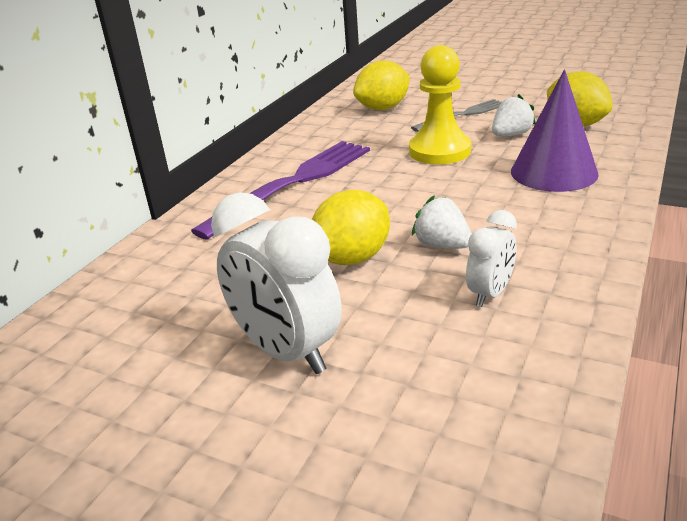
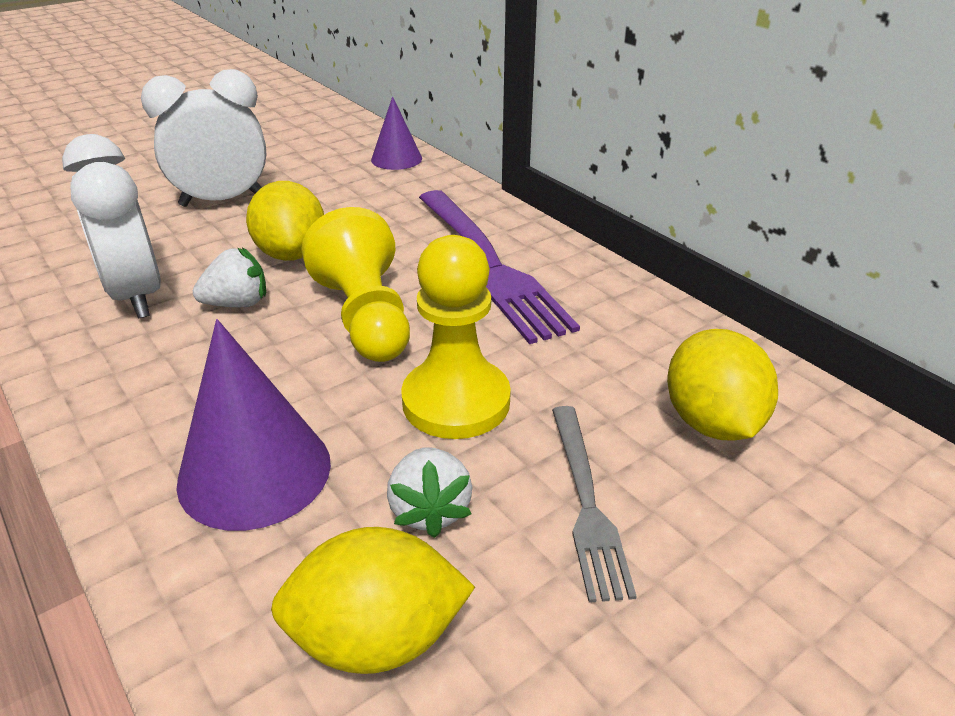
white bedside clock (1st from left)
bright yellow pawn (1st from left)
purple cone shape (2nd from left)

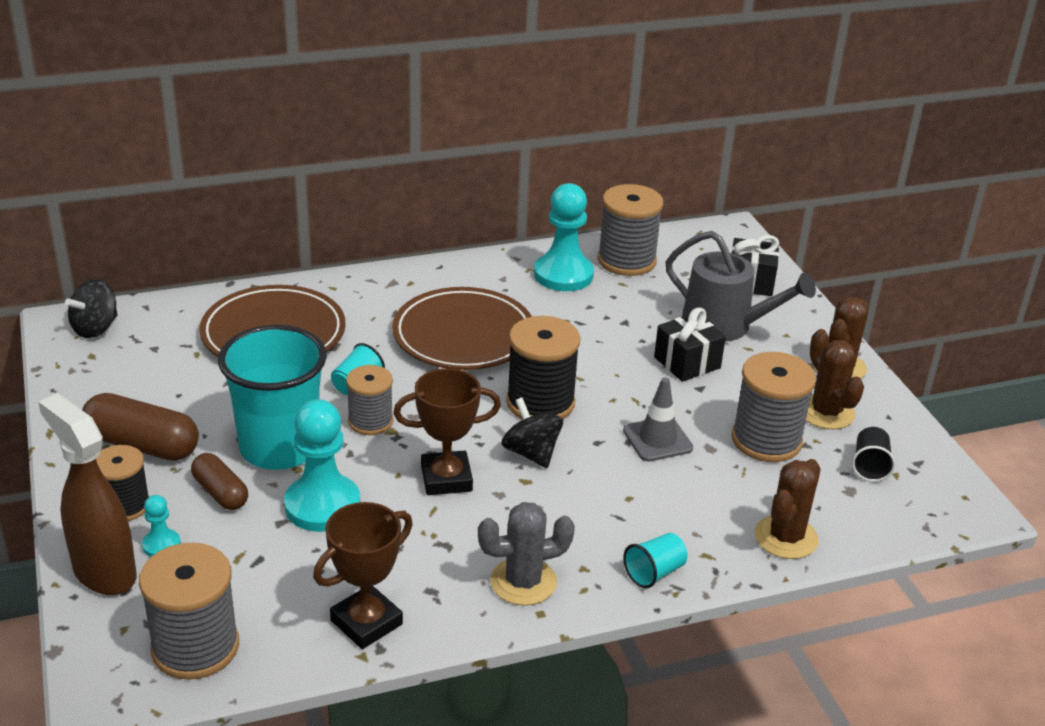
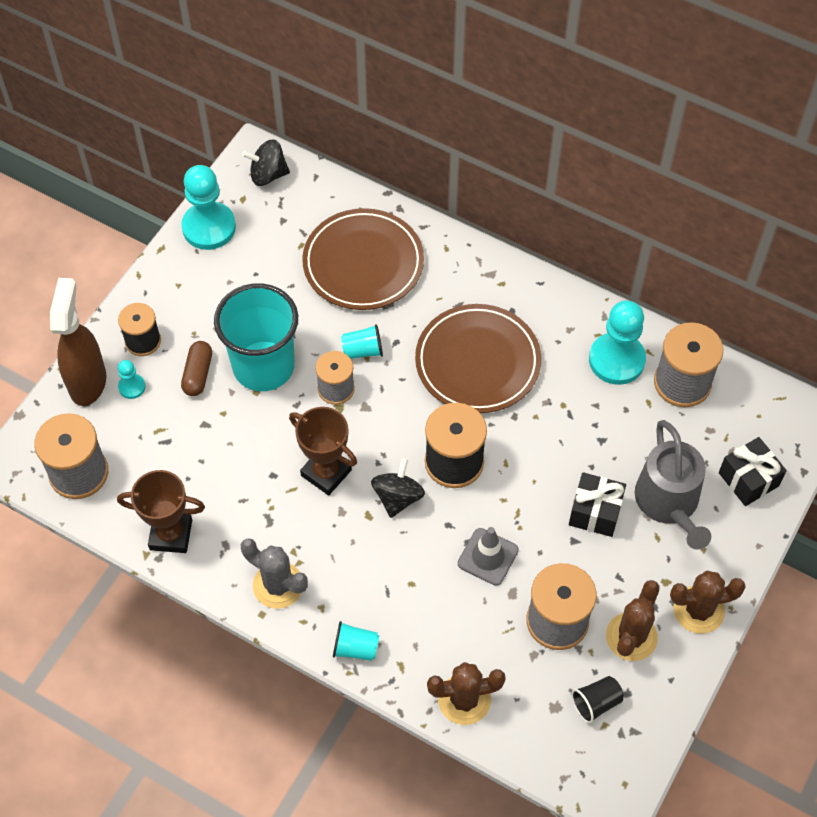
russet pill (1st from left in the first image)
aqua pawn (2nd from left)

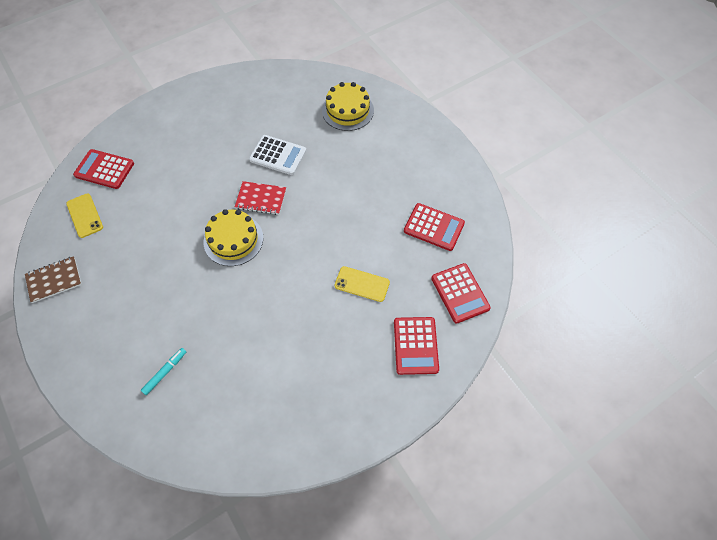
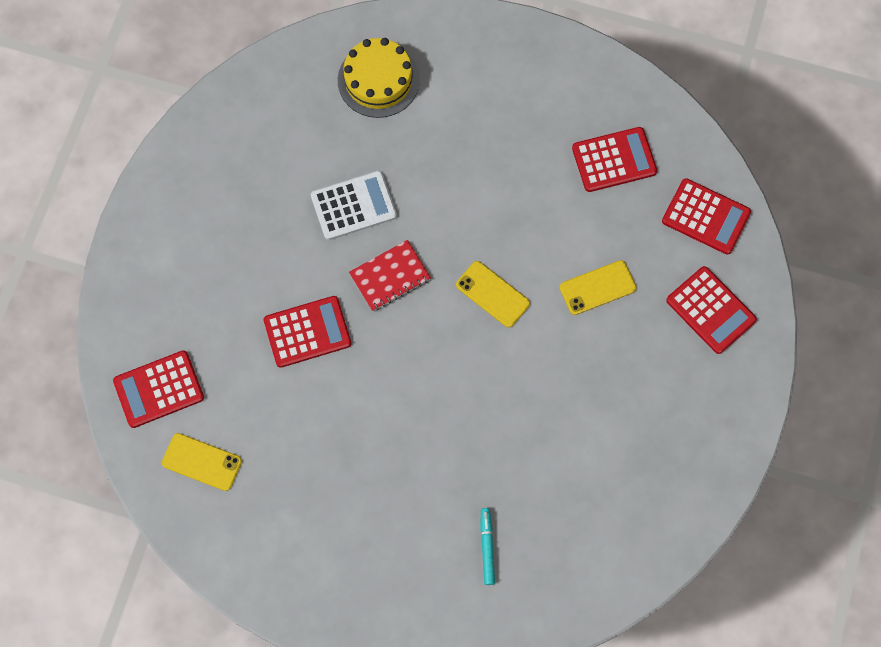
russet exercise book
bright yellow layer cake (1st from left in the first image)
scarlet adding machine (2nd from left)
bright yellow smartphone (2nd from left)

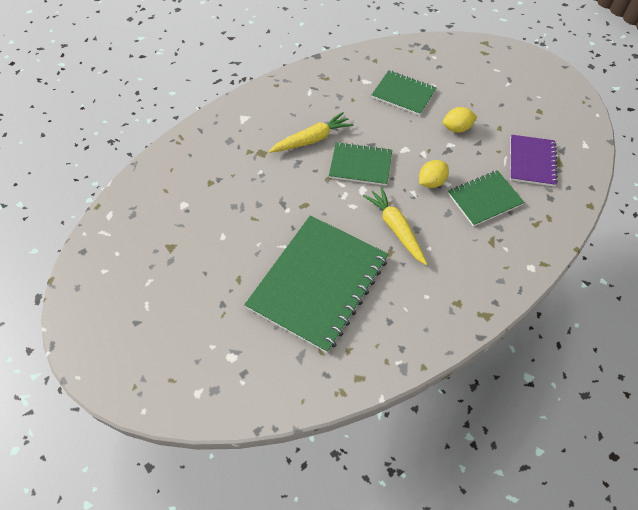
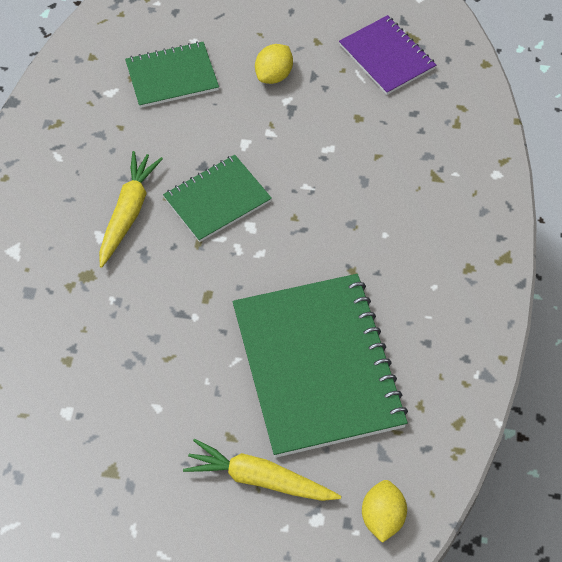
bright yellow root vegetable (2nd from left)
bright yellow toy lemon (2nd from left)
green exercise book (4th from left in the first image)

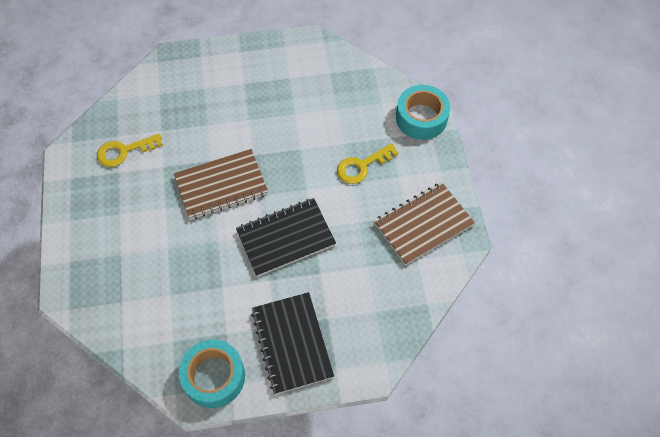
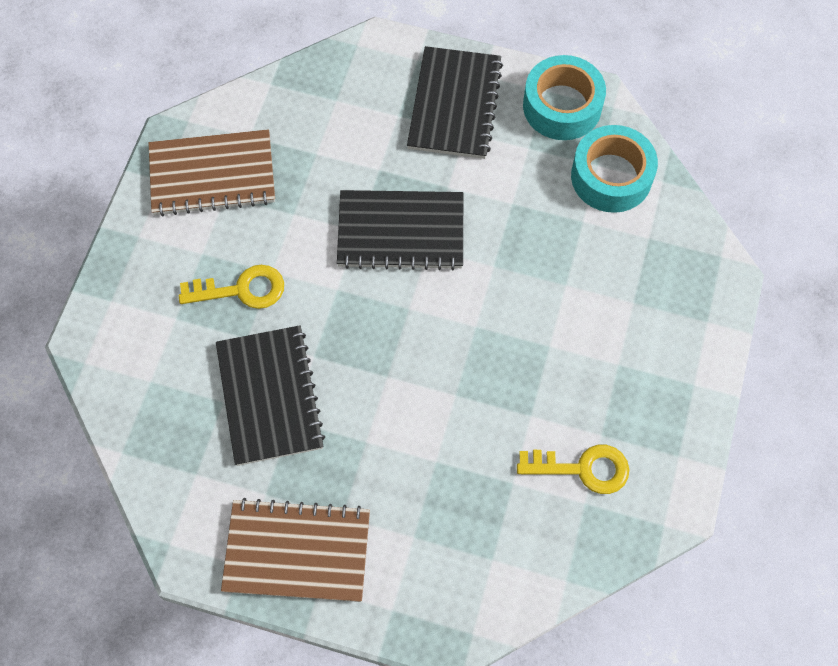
russet exercise book (2nd from left)
aqua roll of tape (2nd from left)
black exercise book (1st from left)

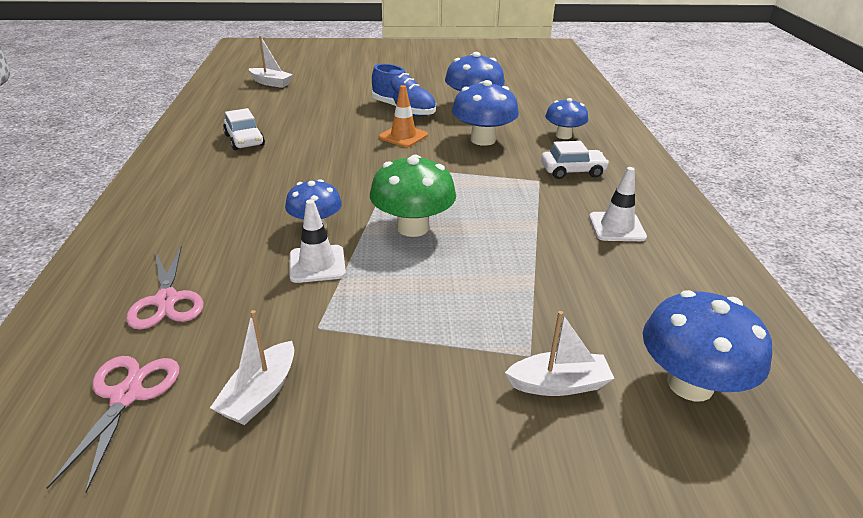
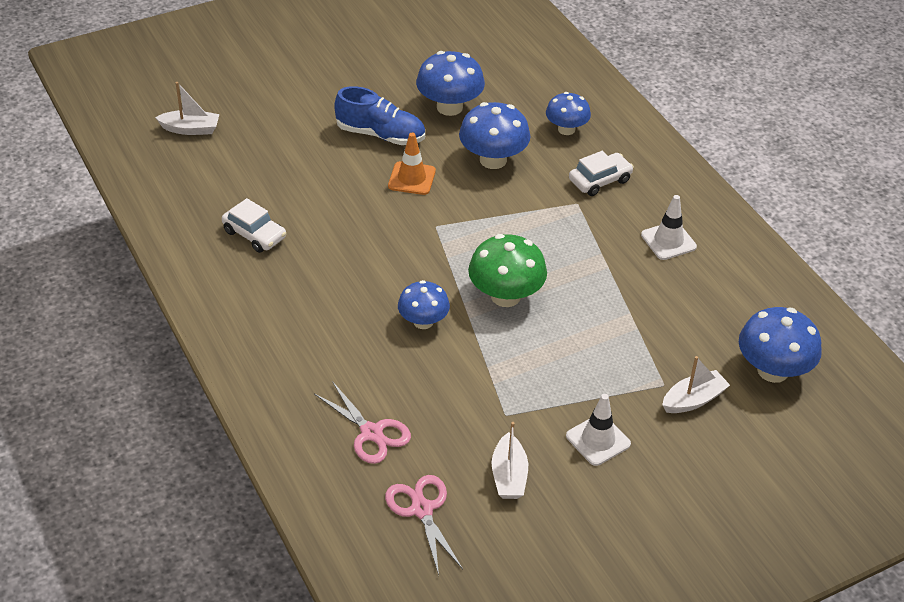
white traffic cone (1st from left)

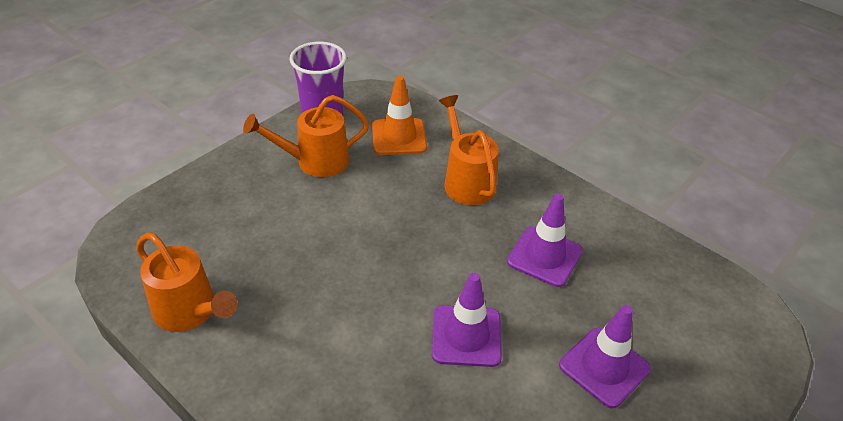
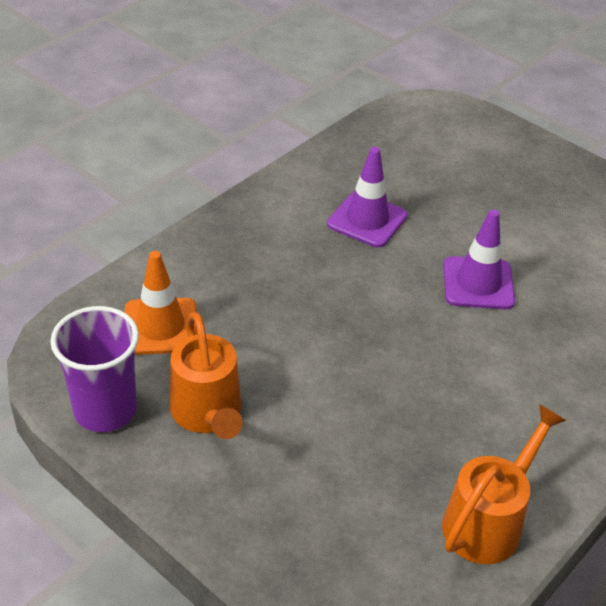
orange-coloured watering pot (3rd from left in the first image)
purple traffic cone (3rd from left in the first image)

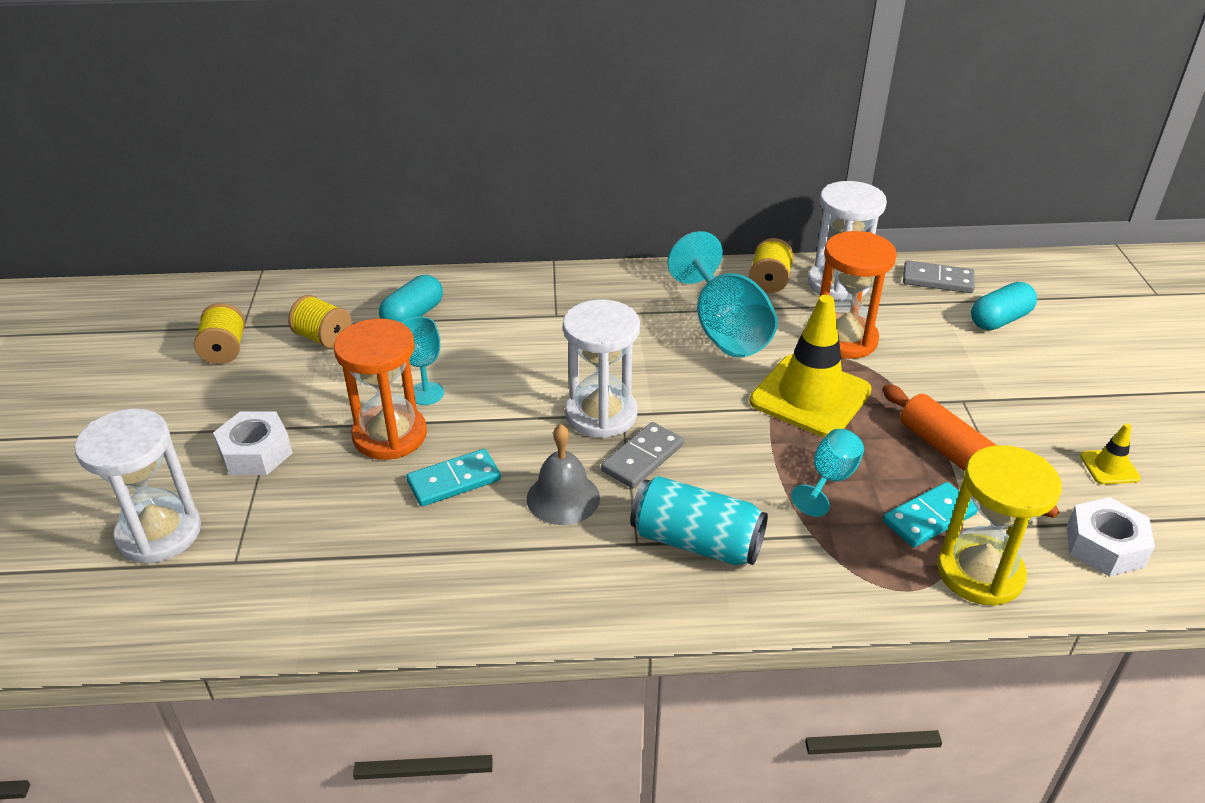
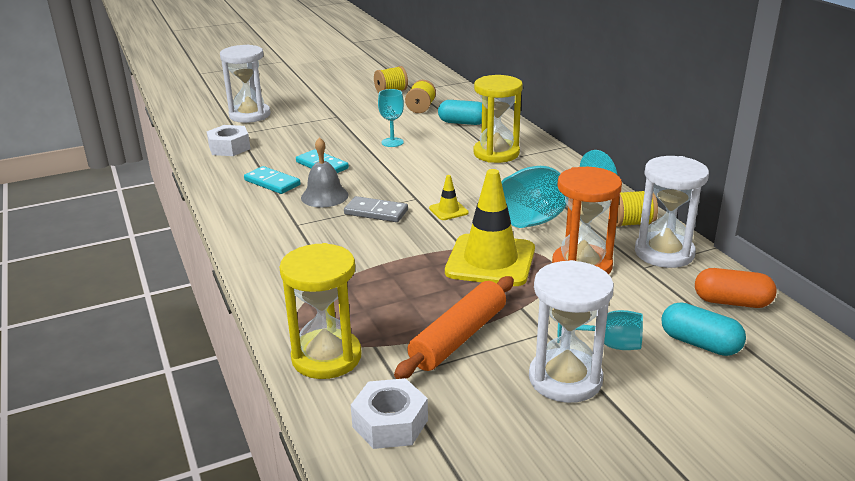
white hexagon nut (1st from left)
orange-coloured sand timer (1st from left in the first image)
white sand timer (2nd from left)
aqua soda can
aqua chalice (3rd from left)
aqua domino tile (1st from left)
orange-coloured pill
bright yellow traffic cone (1st from left)
bright yellow sand timer (2nd from left)

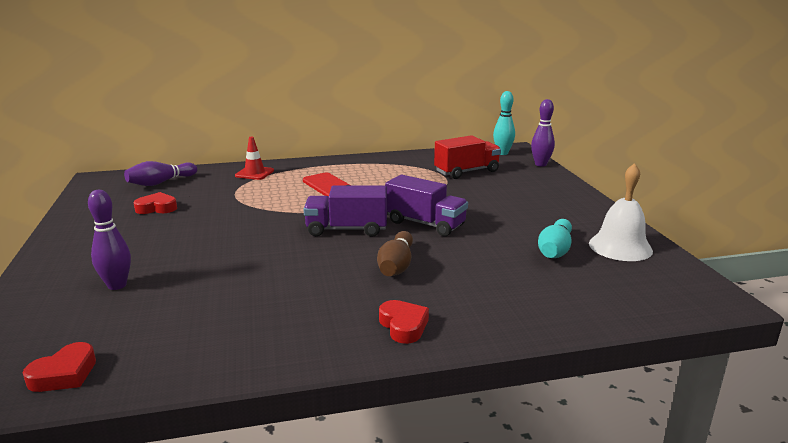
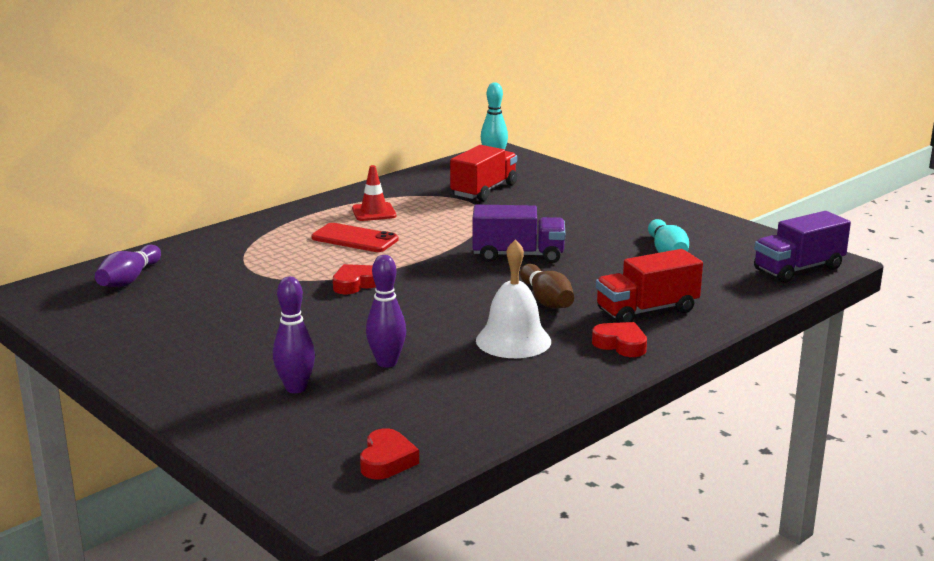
scarlet love heart (1st from left)
scarlet traffic cone
purple lorry (2nd from left)
purple bowling pin (3rd from left)
white bell
scarlet lorry (2nd from left)

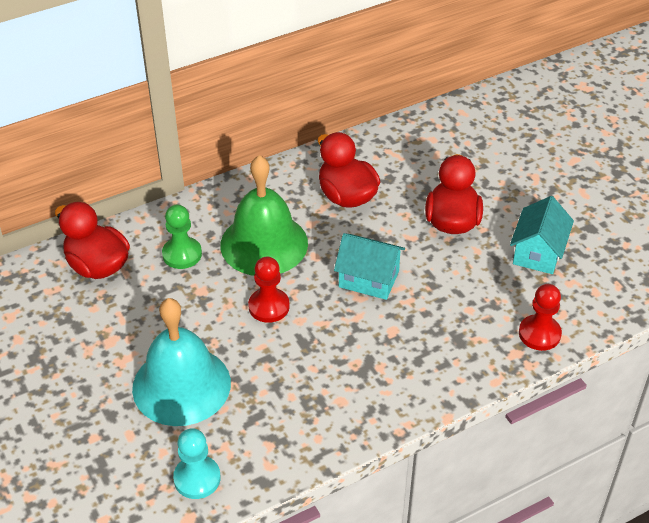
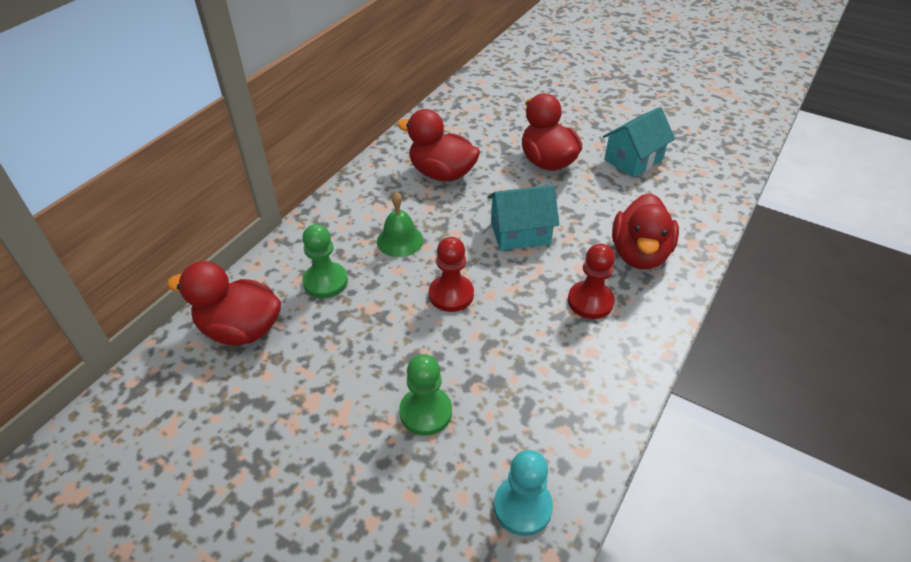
green pawn (2nd from left)
green bell
aqua toy house (2nd from left)
scarlet pawn (2nd from left)
scarlet duck (4th from left)

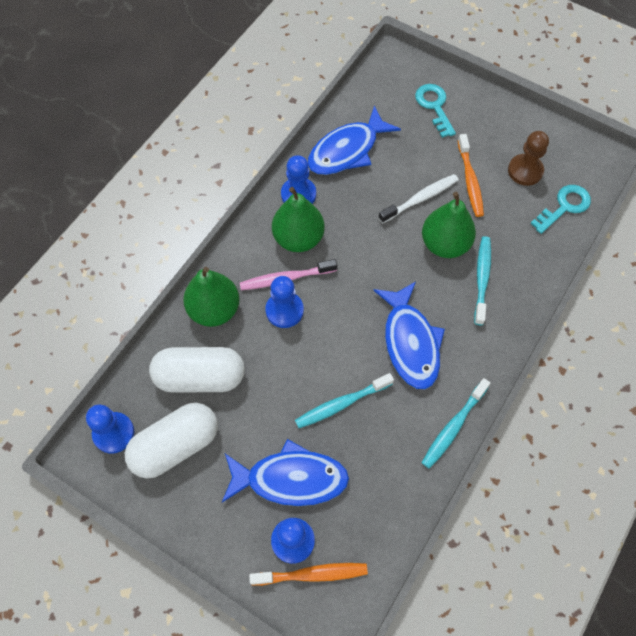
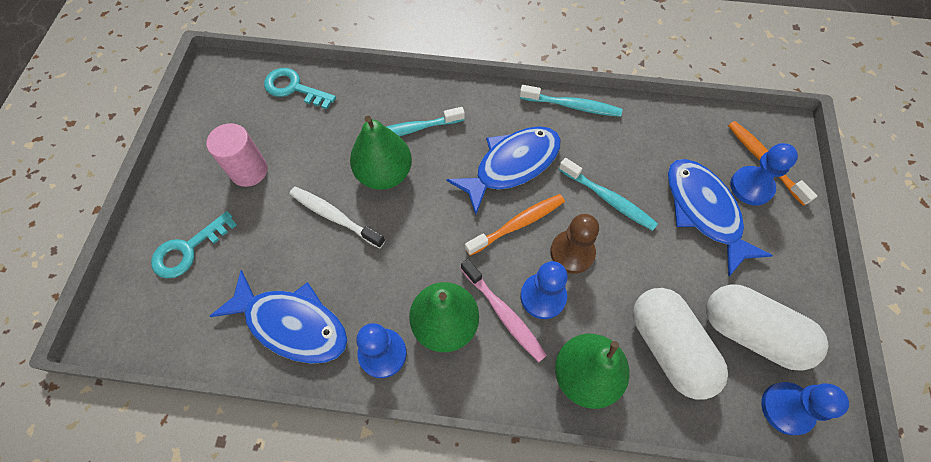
orange-coloured dental brush (1st from left)
russet pawn
rose-pink cylinder

